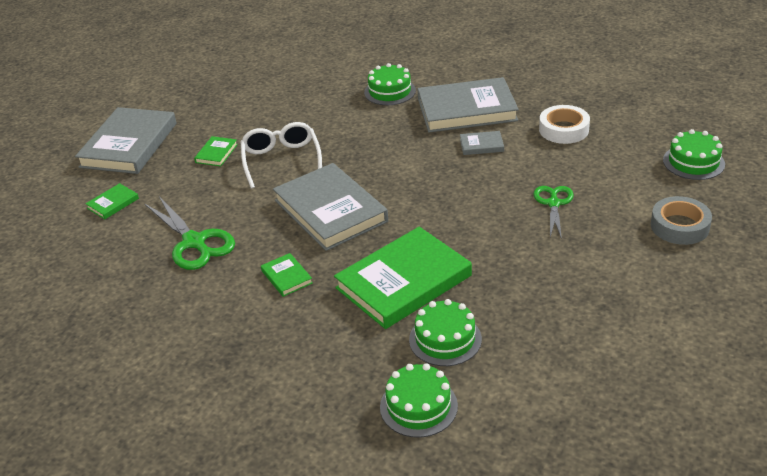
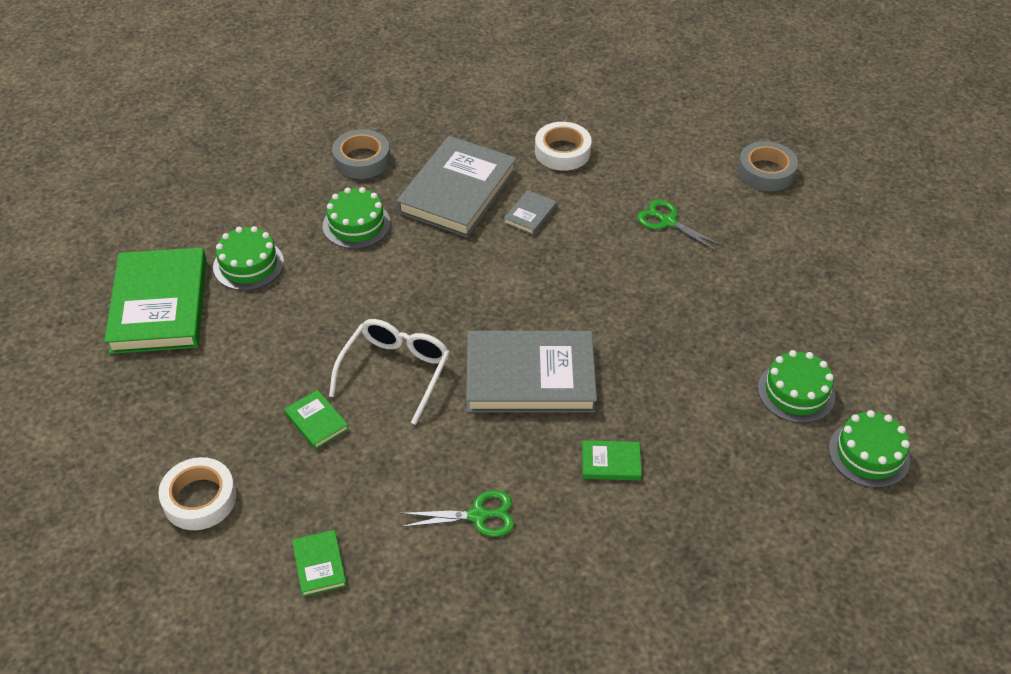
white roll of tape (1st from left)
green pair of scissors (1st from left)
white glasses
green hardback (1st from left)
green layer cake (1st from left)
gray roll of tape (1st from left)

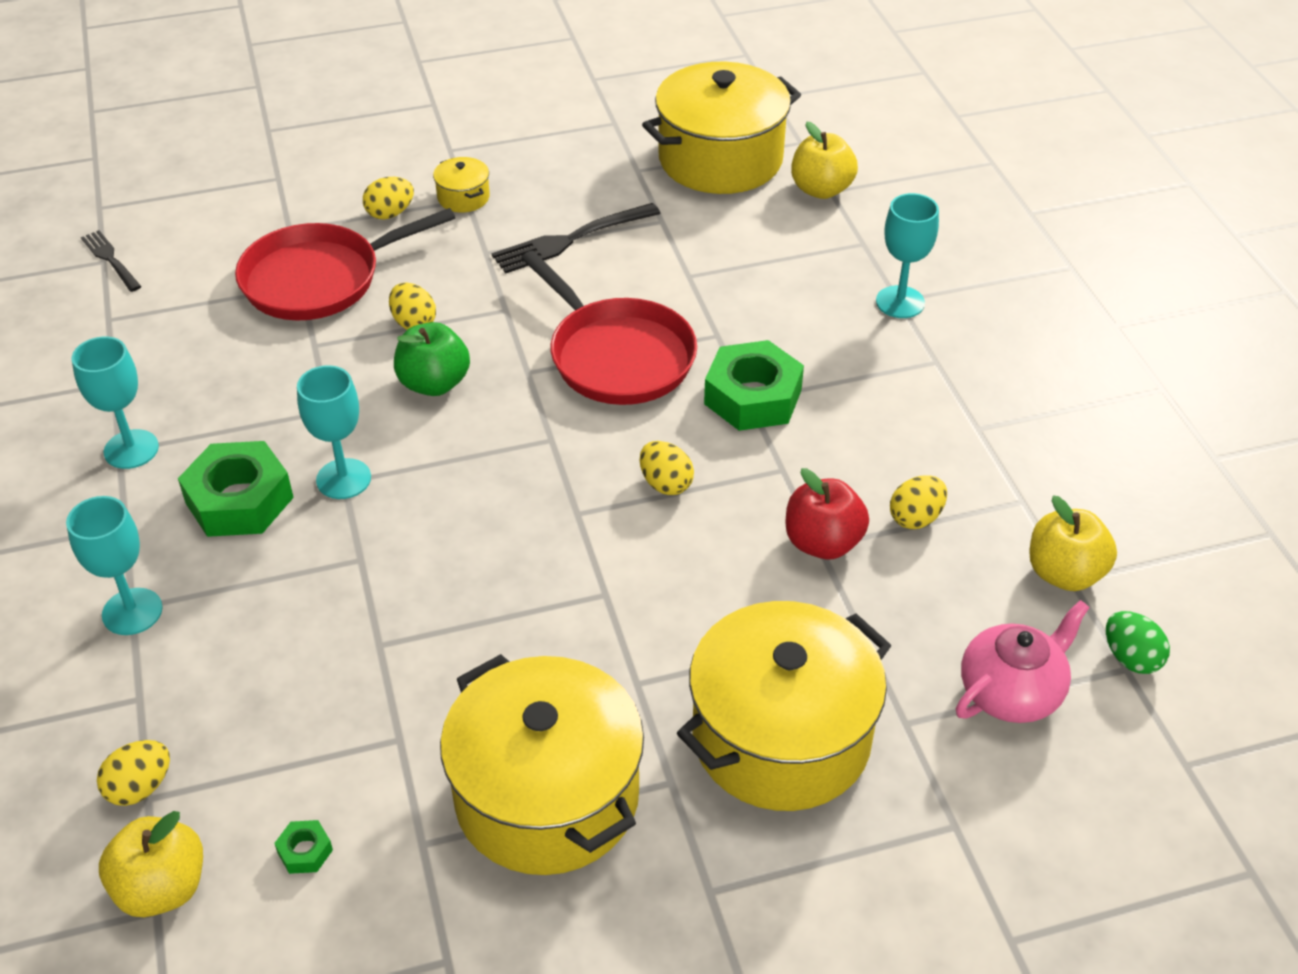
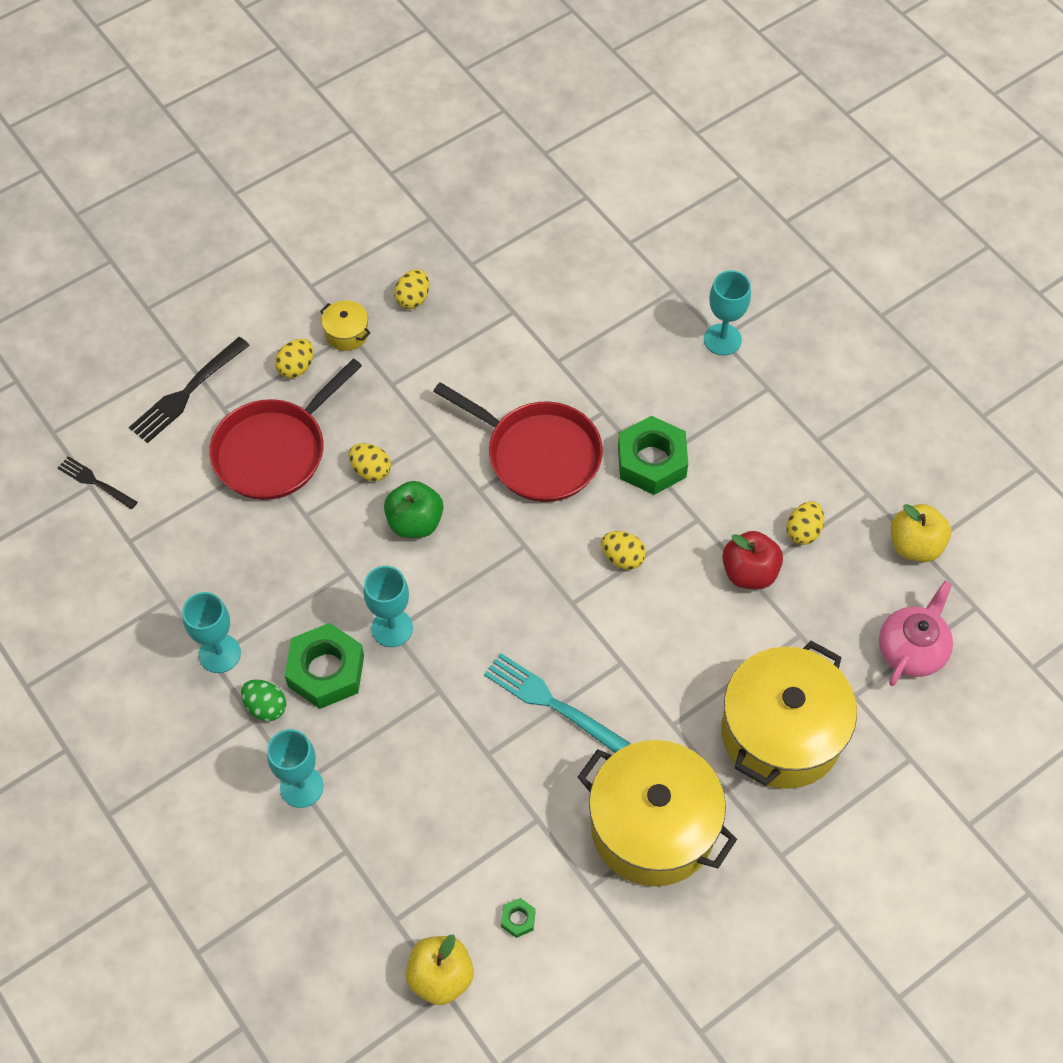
bright yellow egg (3rd from left)
black table fork (2nd from left)
bright yellow cooking pot (3rd from left in the first image)
bright yellow toy apple (2nd from left in the first image)
green egg
aqua table fork

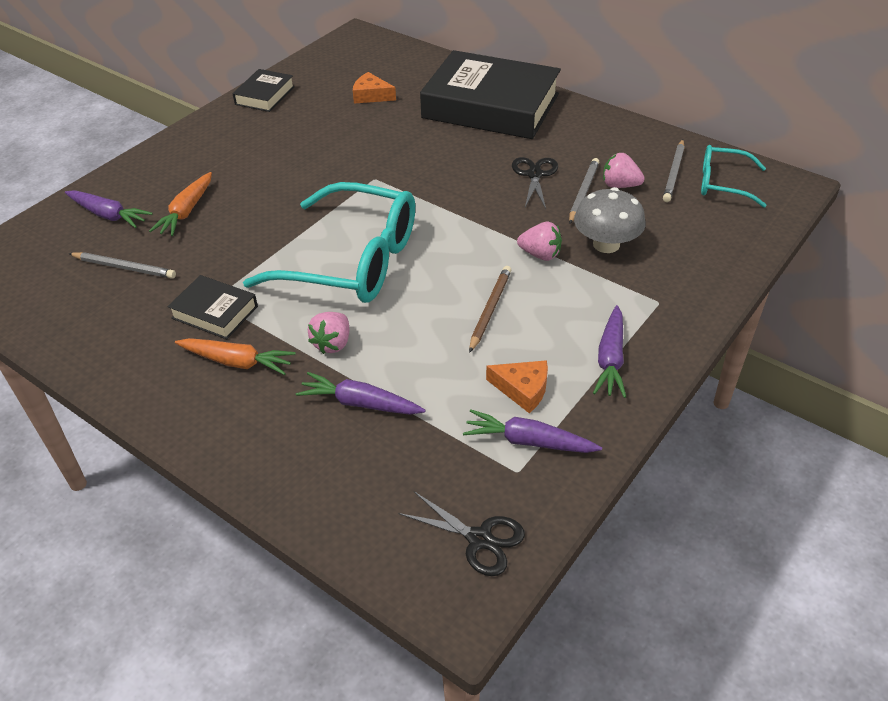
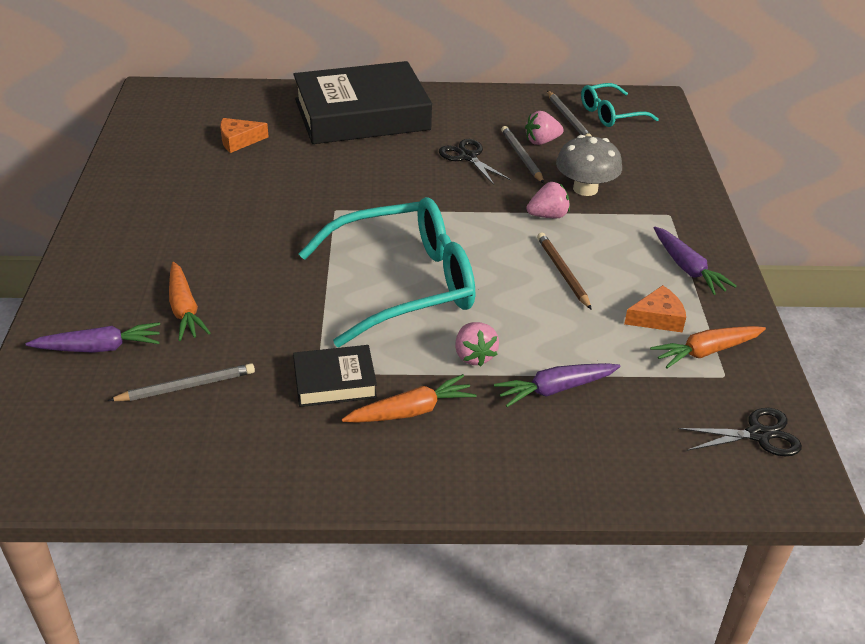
black hardback (2nd from left in the first image)
orange-coloured root vegetable (3rd from left)

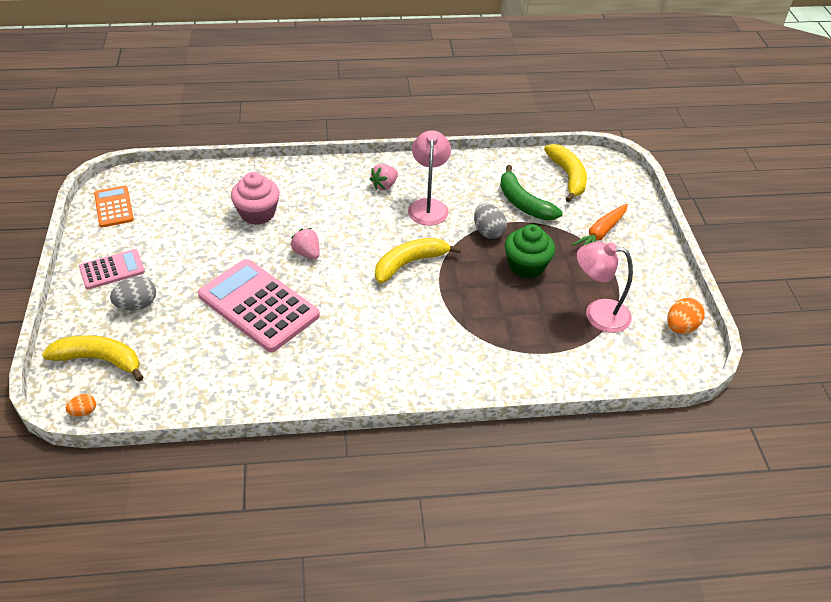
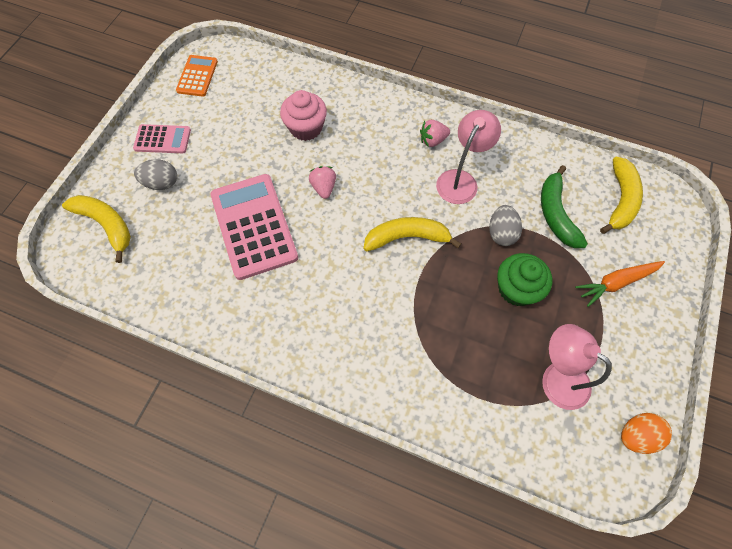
orange-coloured egg (1st from left in the first image)

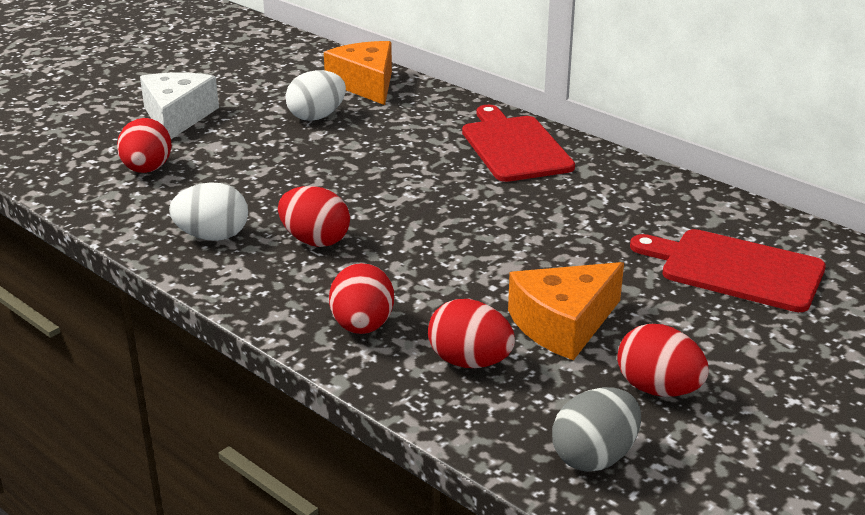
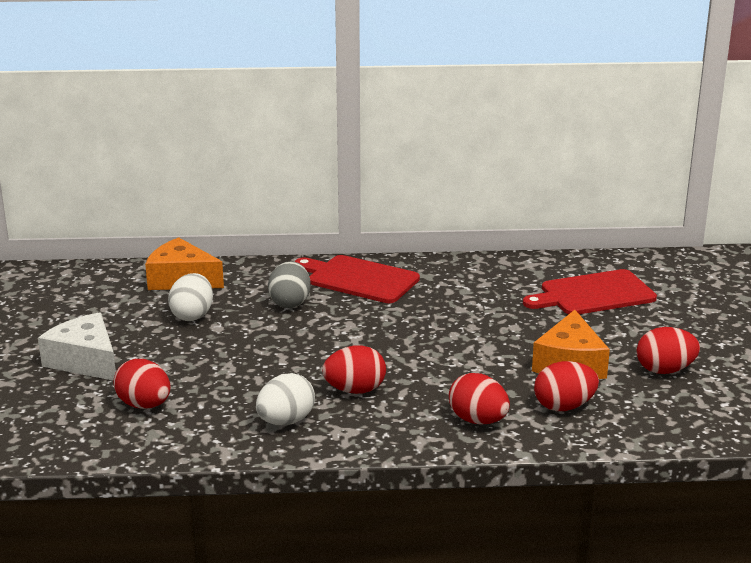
gray egg

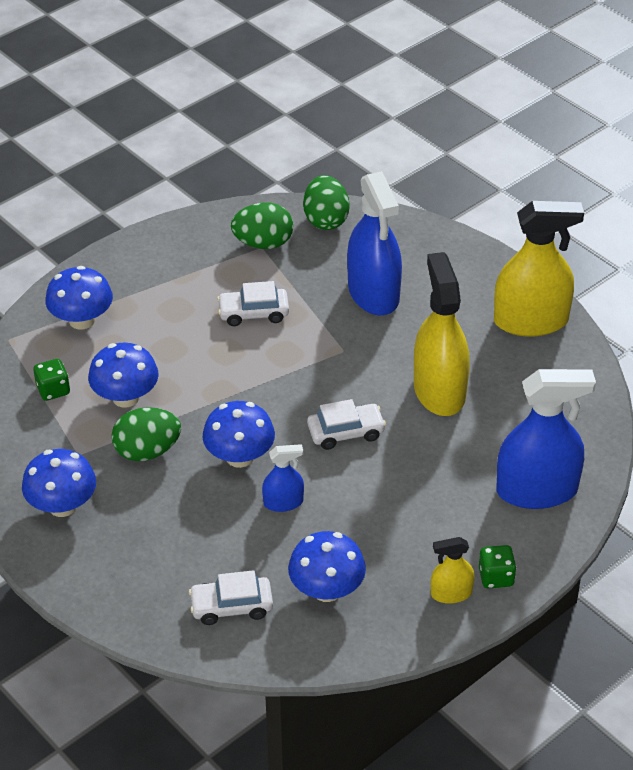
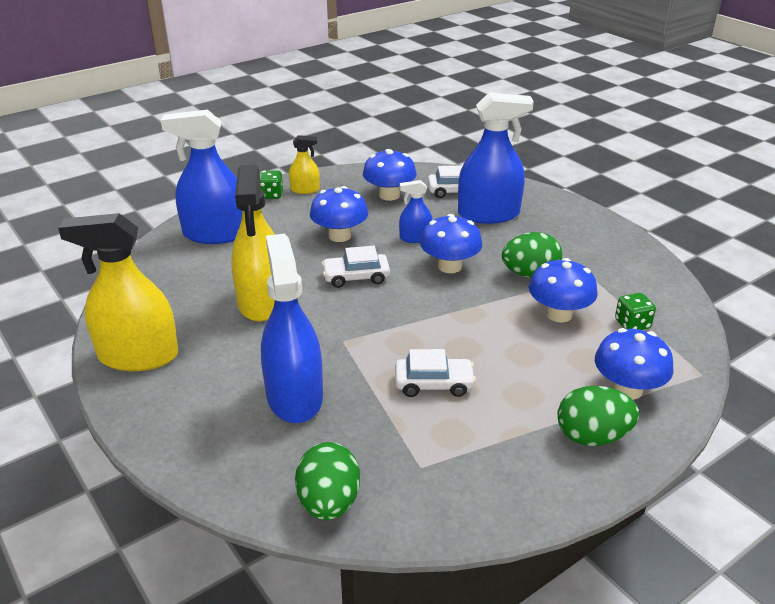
blue mushroom (1st from left)
green egg (3rd from left)
blue spray cleaner (4th from left)

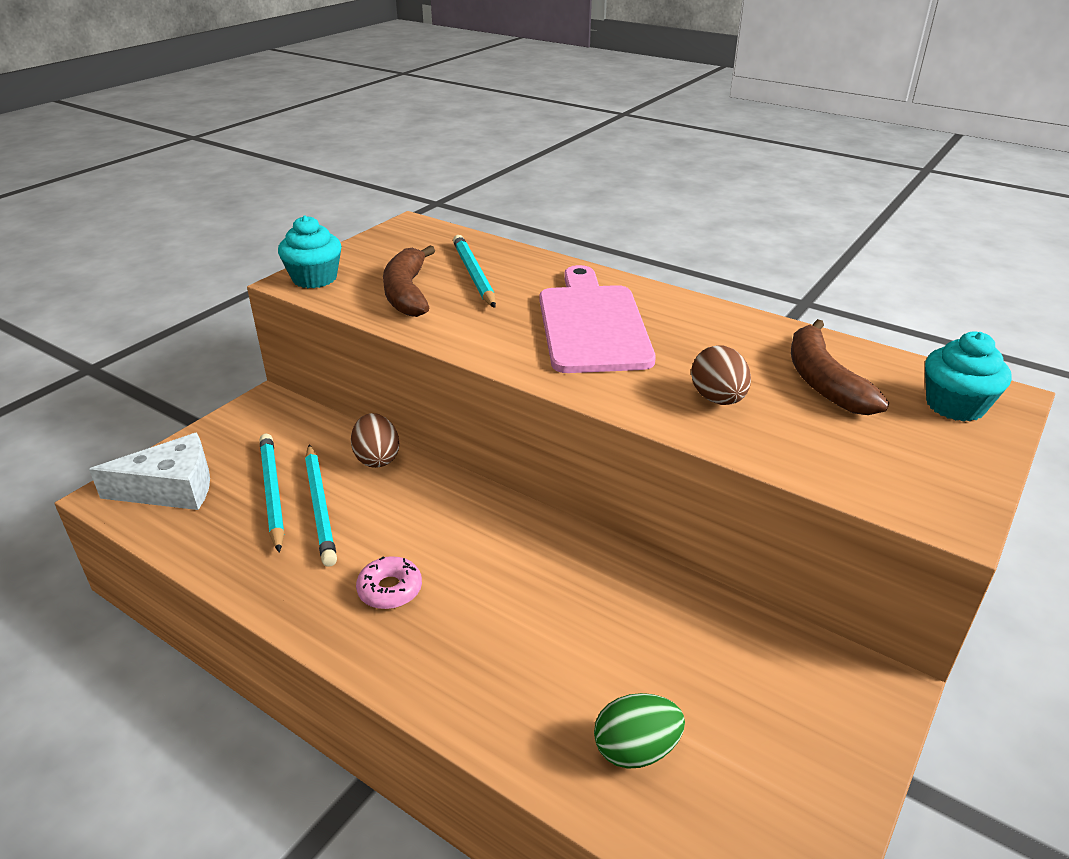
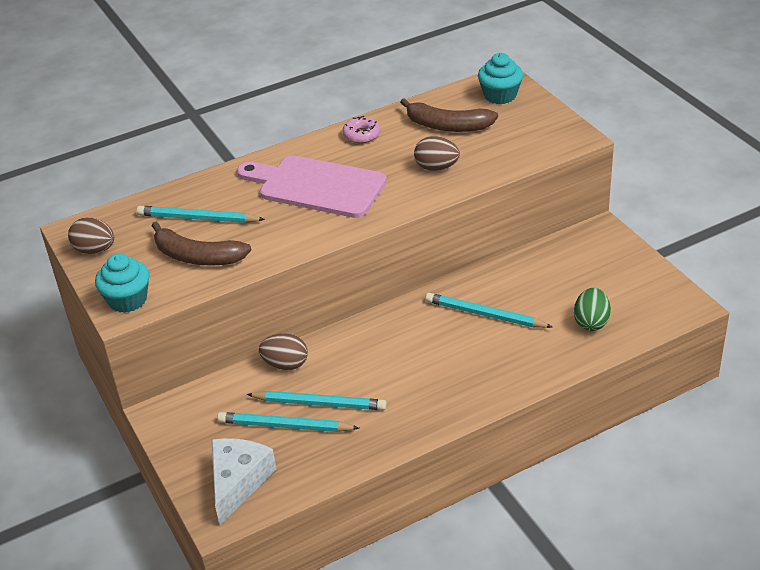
rose-pink donut
russet egg (1st from left)
aqua lead pencil (4th from left)

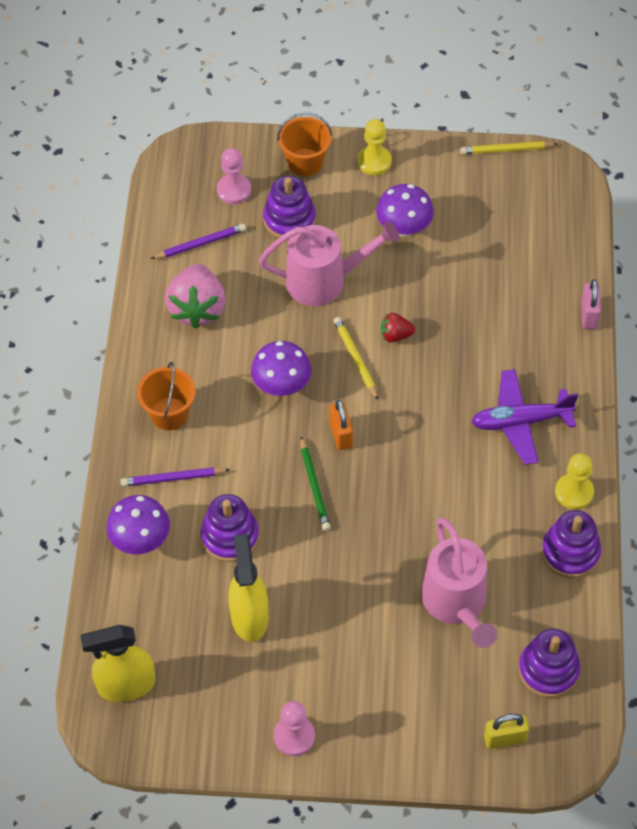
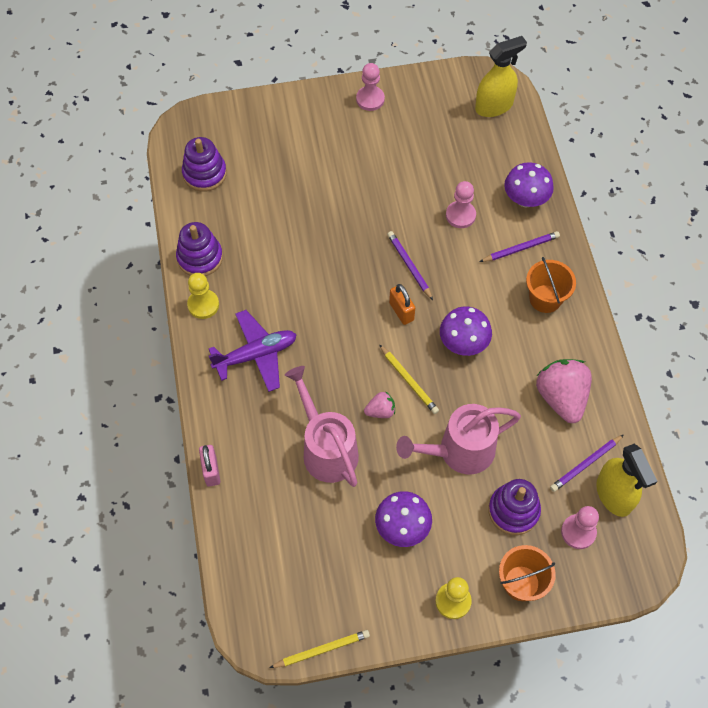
rose-pink pawn (2nd from left)
bright yellow spray cleaner (2nd from left)
purple lead pencil (1st from left)
rose-pink toy strawberry (1st from left)
rose-pink watering pot (1st from left)
bright yellow lock

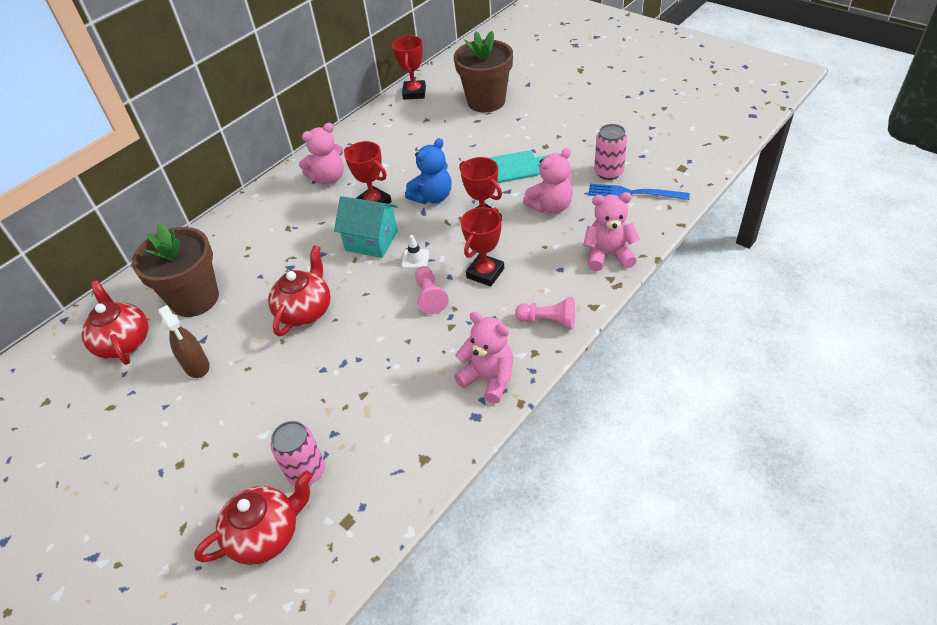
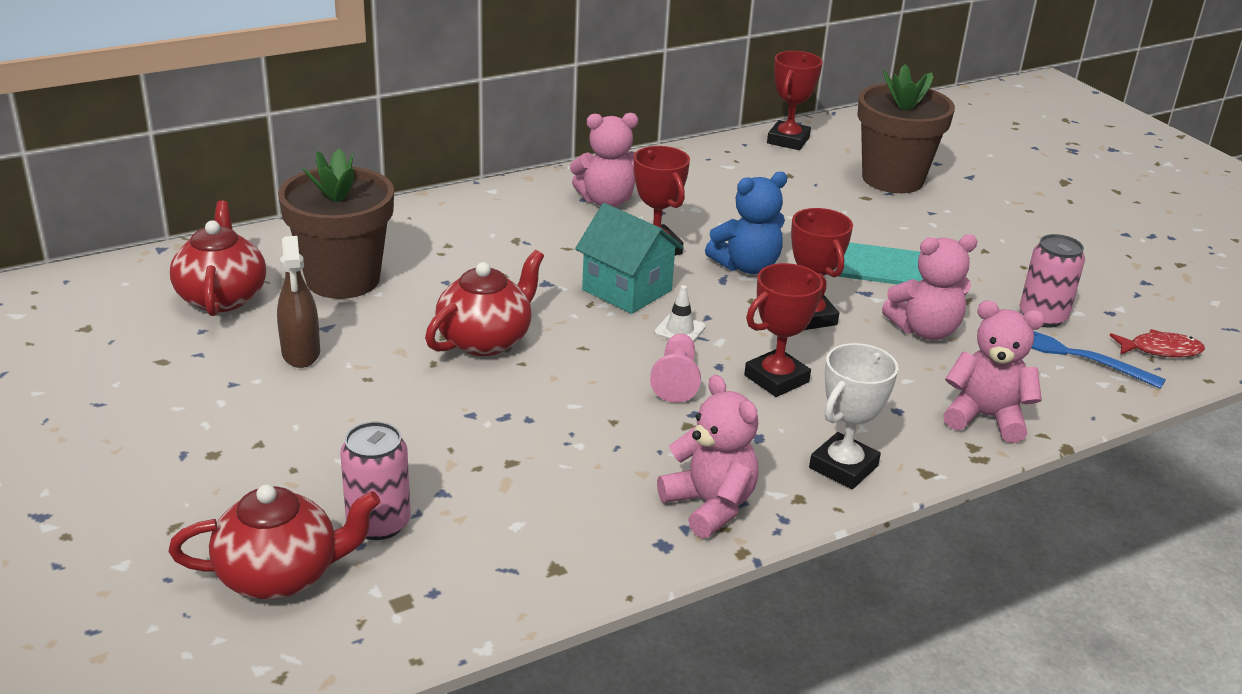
white award cup
scarlet fish figure

